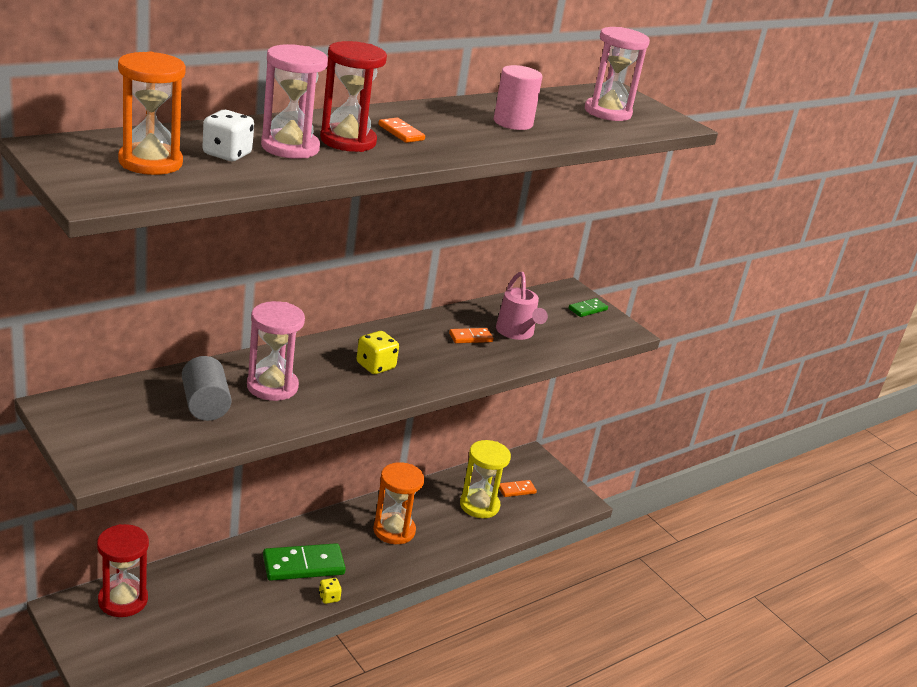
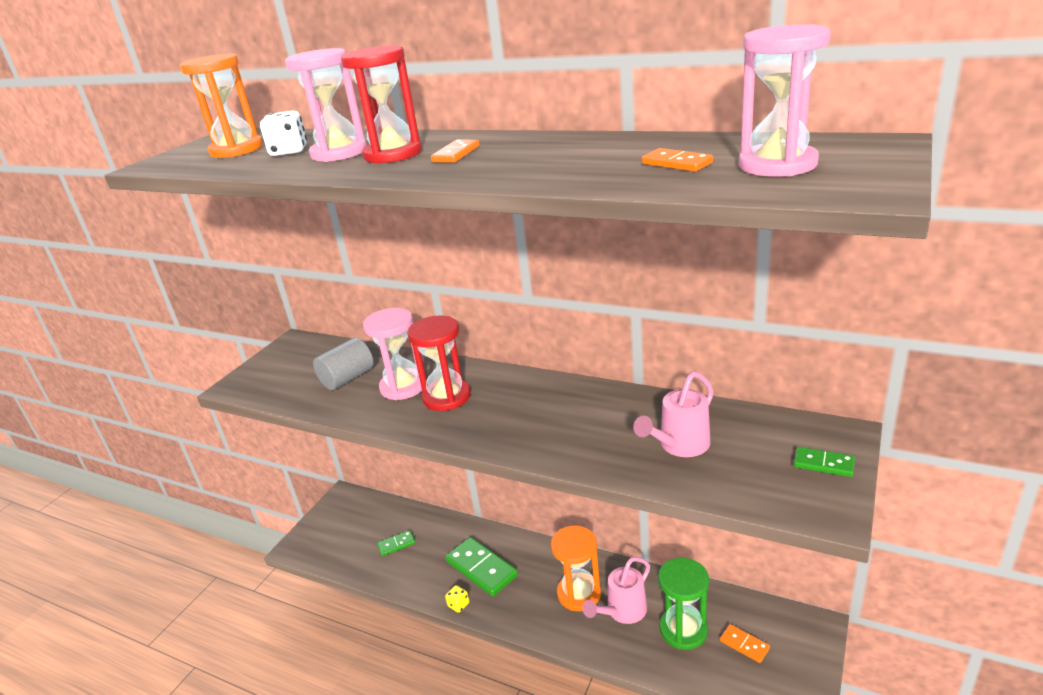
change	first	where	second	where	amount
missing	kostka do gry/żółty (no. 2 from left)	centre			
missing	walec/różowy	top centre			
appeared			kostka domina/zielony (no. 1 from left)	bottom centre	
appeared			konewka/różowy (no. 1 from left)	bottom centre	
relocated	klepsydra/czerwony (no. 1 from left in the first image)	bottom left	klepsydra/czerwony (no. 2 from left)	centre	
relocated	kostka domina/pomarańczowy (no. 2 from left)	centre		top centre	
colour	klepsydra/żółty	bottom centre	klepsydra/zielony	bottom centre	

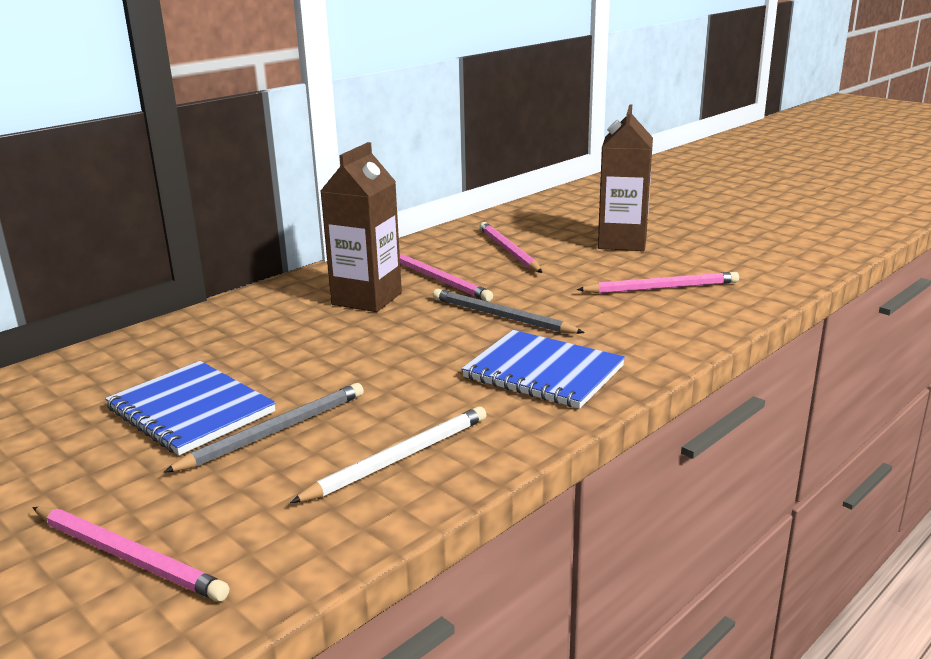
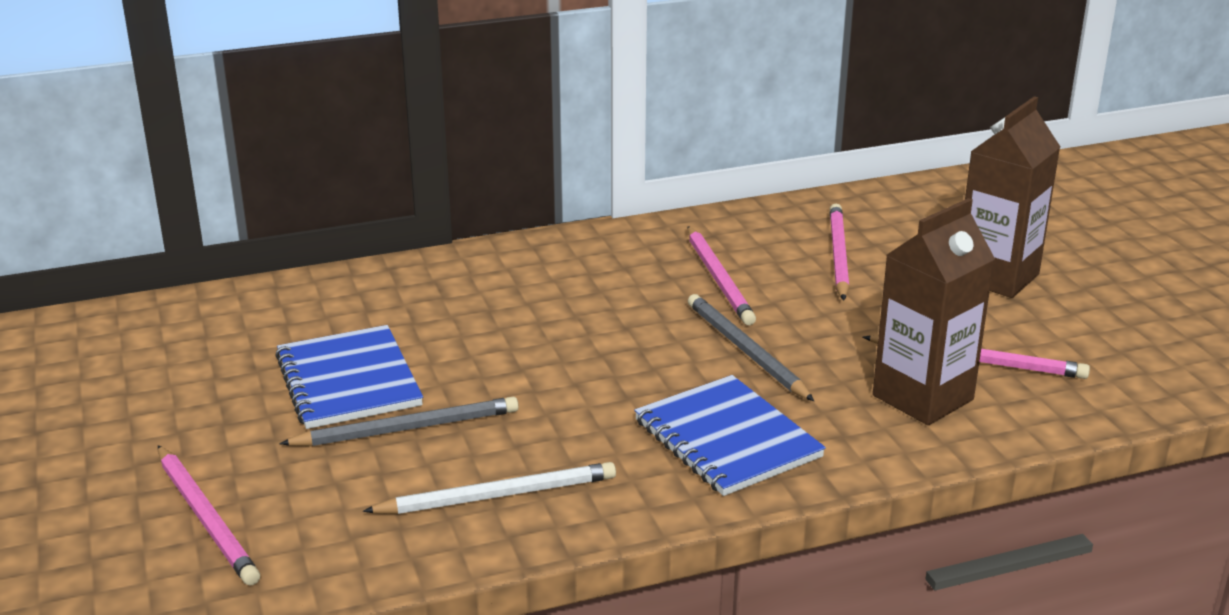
change	first	where	second	where	amount
relocated	karton mleka/brązowy (no. 1 from left)	centre		middle right	

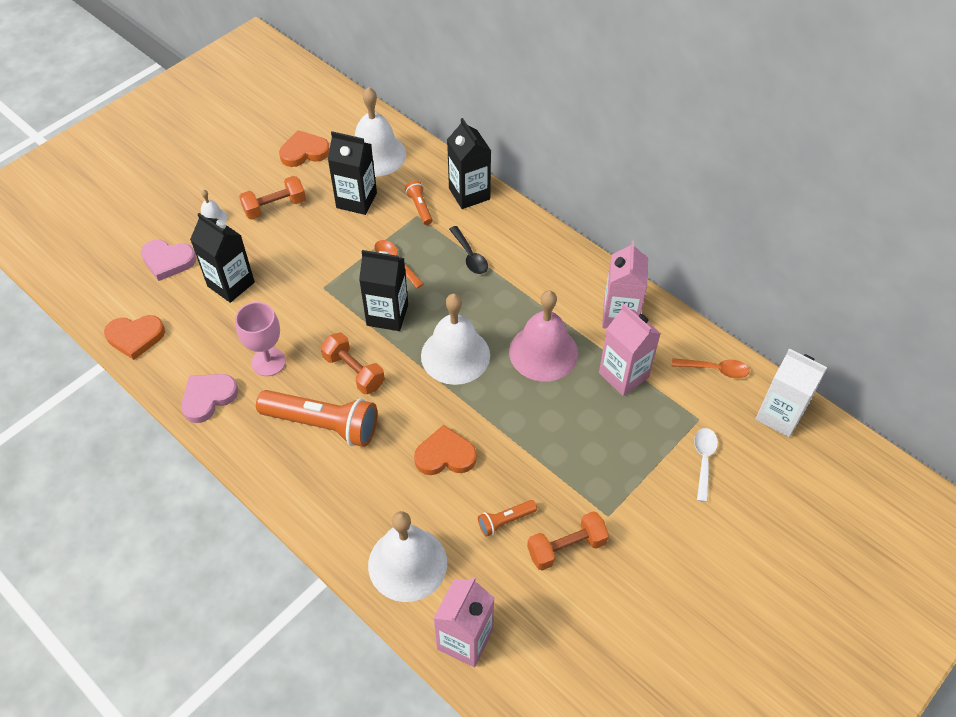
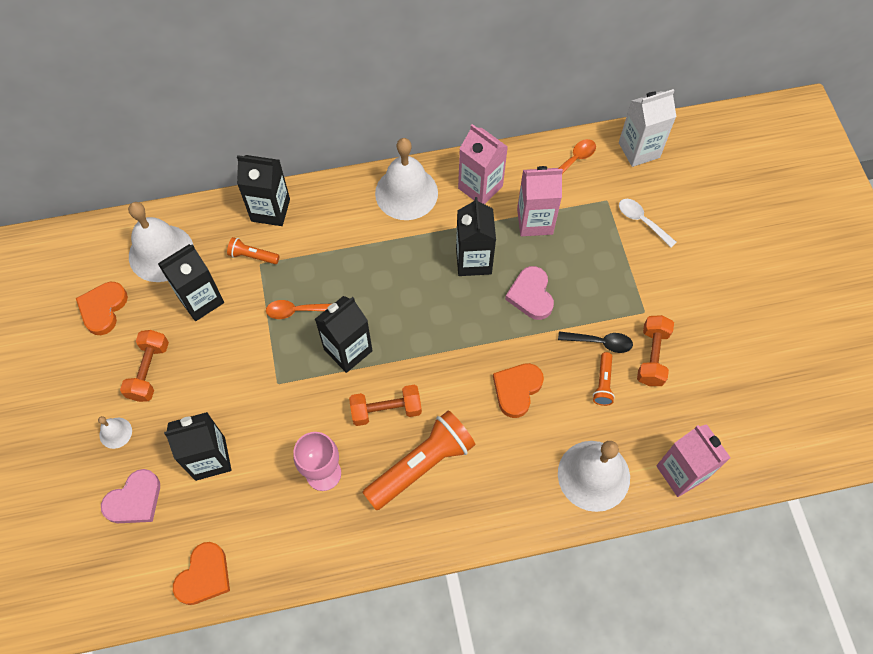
change	first	where	second	where	amount
relocated	serce/różowy (no. 2 from left)	middle left		centre	
relocated	dzwonek/biały (no. 4 from left in the first image)	centre	dzwonek/biały (no. 3 from left)	top centre	
relocated	łyżka/czarny	centre		middle right	
exchanged	dzwonek/różowy	centre	karton mleka/czarny (no. 5 from left)	centre	

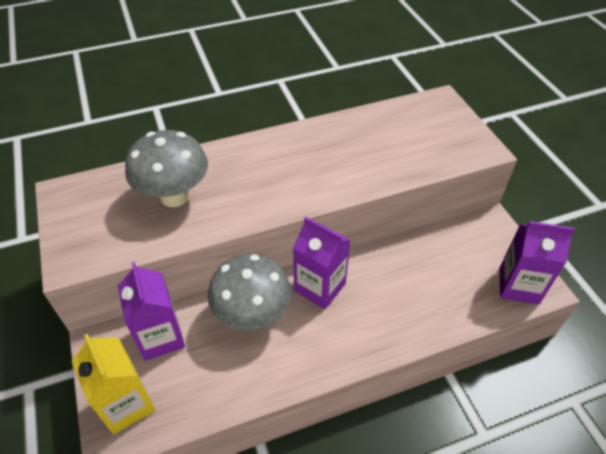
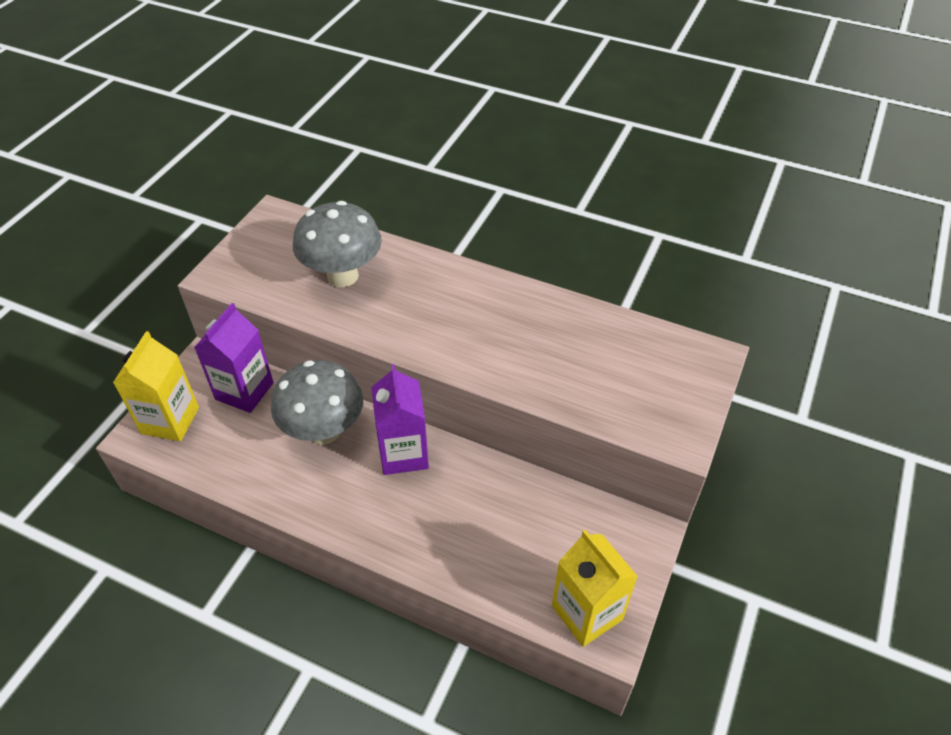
change	first	where	second	where	amount
colour	karton mleka/fioletowy (no. 3 from left)	middle right	karton mleka/żółty (no. 2 from left)	bottom centre	

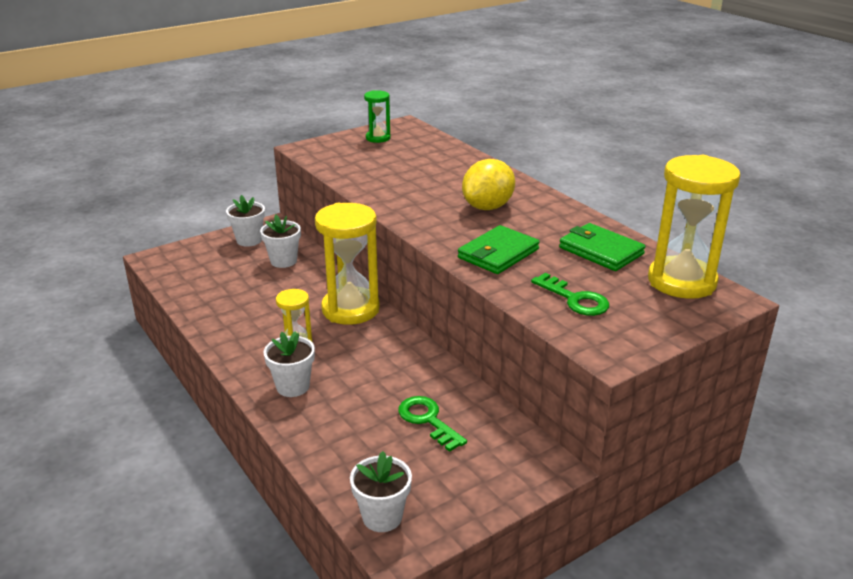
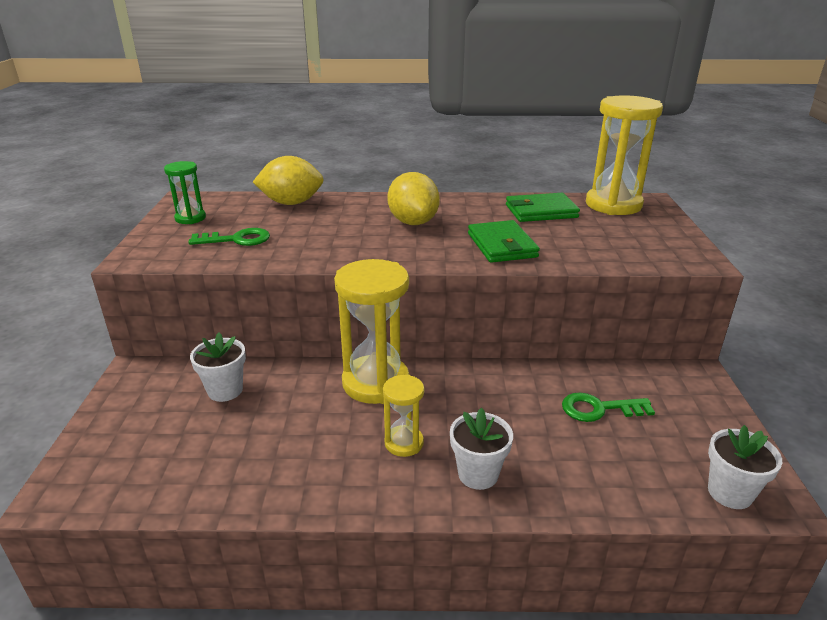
change	first	where	second	where	amount
missing	doniczka/biały (no. 1 from left)	middle left			
appeared			cytryna/żółty (no. 1 from left)	top centre	
relocated	klucz/zielony (no. 2 from left in the first image)	middle right	klucz/zielony (no. 1 from left)	middle left	

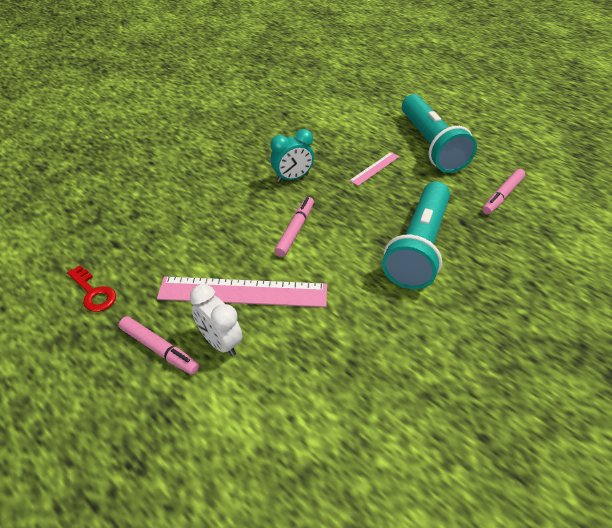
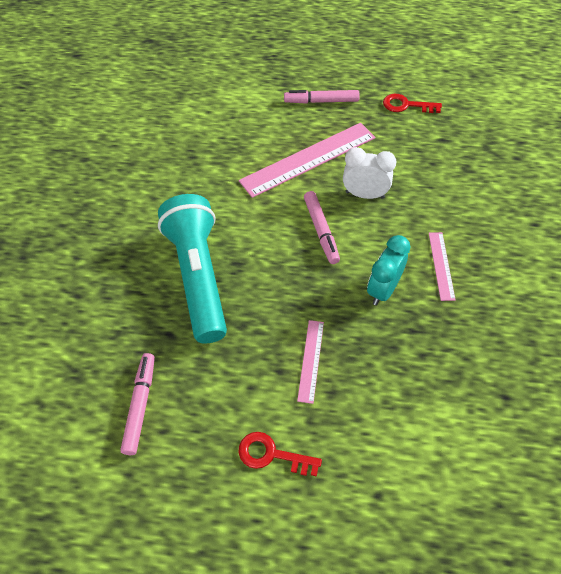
change	first	where	second	where	amount
appeared			linijka/różowy (no. 3 from left)	middle right	
relocated	budzik/biały	centre		top centre	
exchanged	latarka/turkusowy (no. 2 from left)	top right	klucz/czerwony (no. 1 from left)	bottom centre	

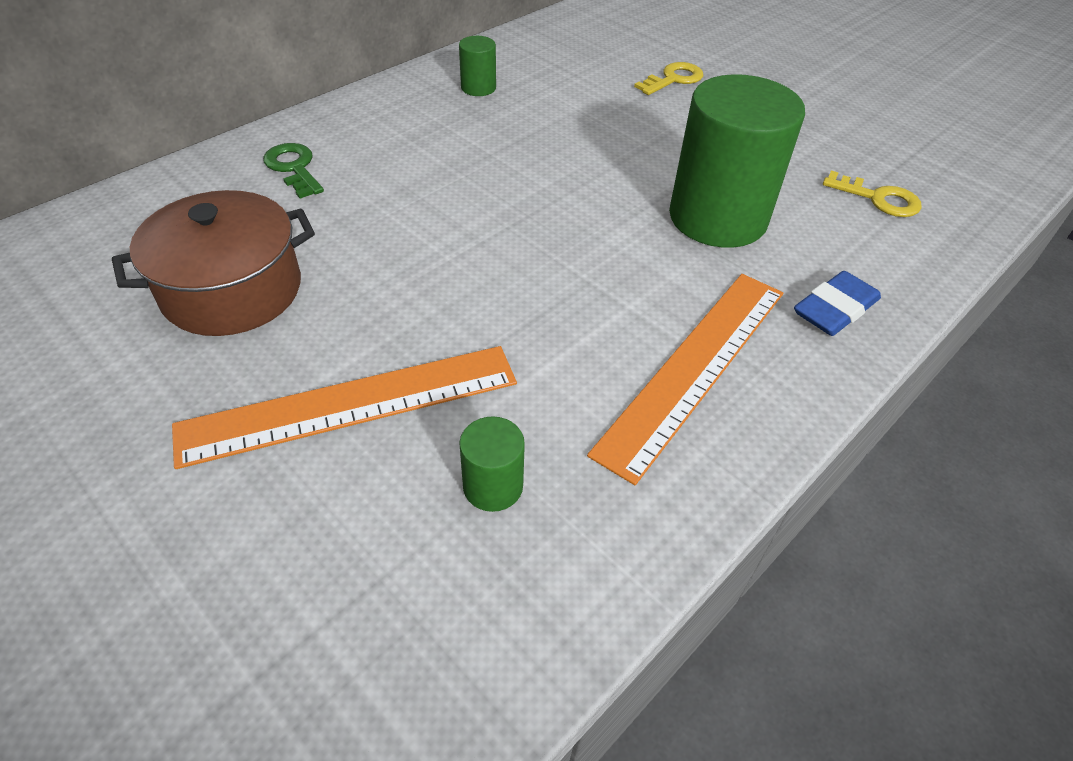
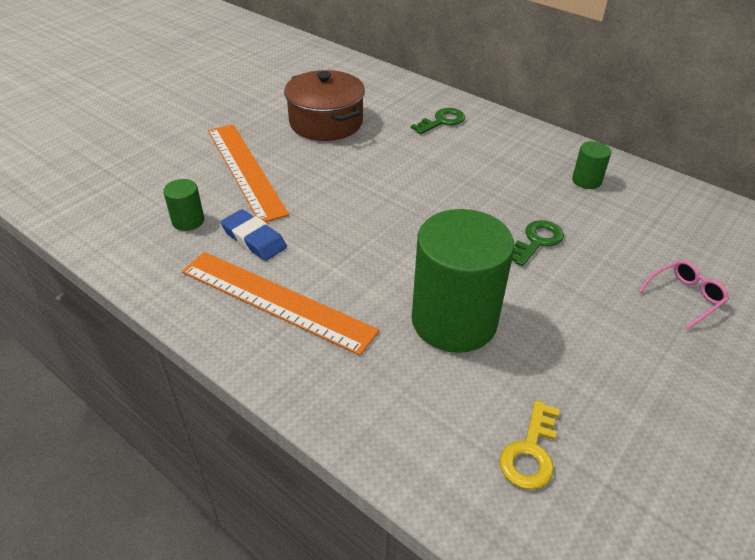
change	first	where	second	where	amount
appeared			klucz/zielony (no. 2 from left)	middle right	
relocated	gumka do mazania/niebieski	middle right		centre	
exchanged	klucz/żółty (no. 1 from left)	top centre	okulary/różowy	middle right	

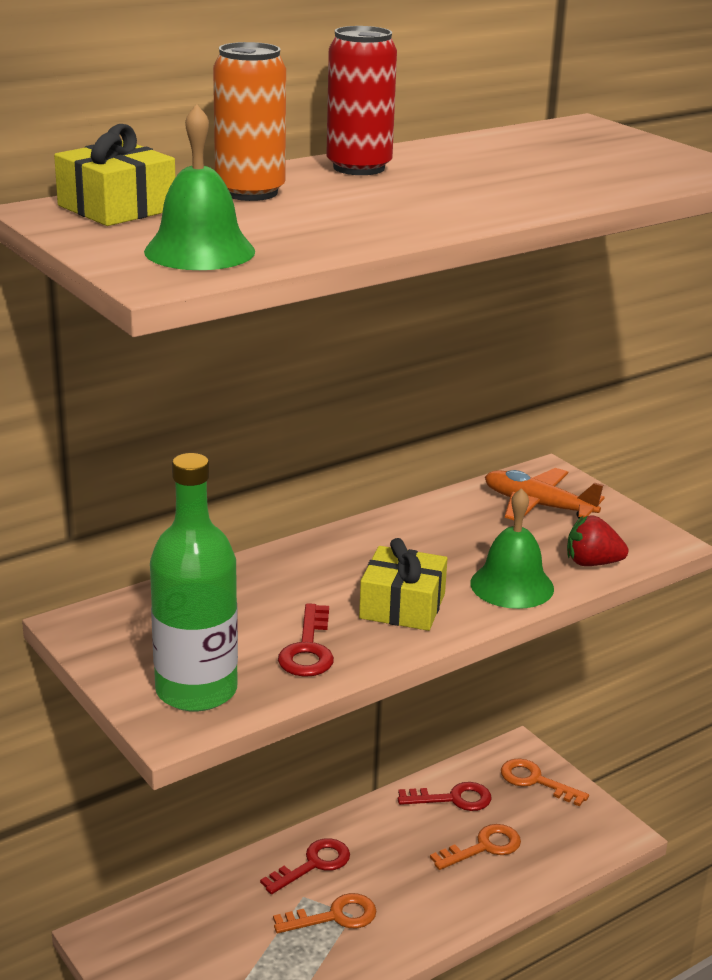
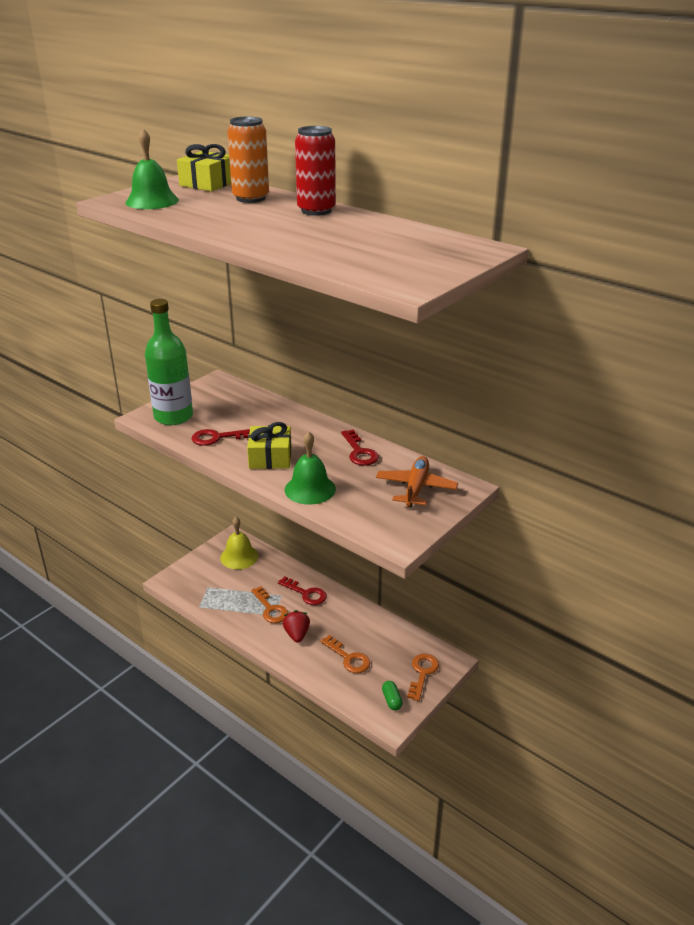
change	first	where	second	where	amount
appeared			dzwonek/żółty	centre	
appeared			kapsułka/zielony	bottom centre	
relocated	klucz/czerwony (no. 3 from left)	bottom centre		centre	
relocated	truskawka/czerwony	middle right		bottom centre	

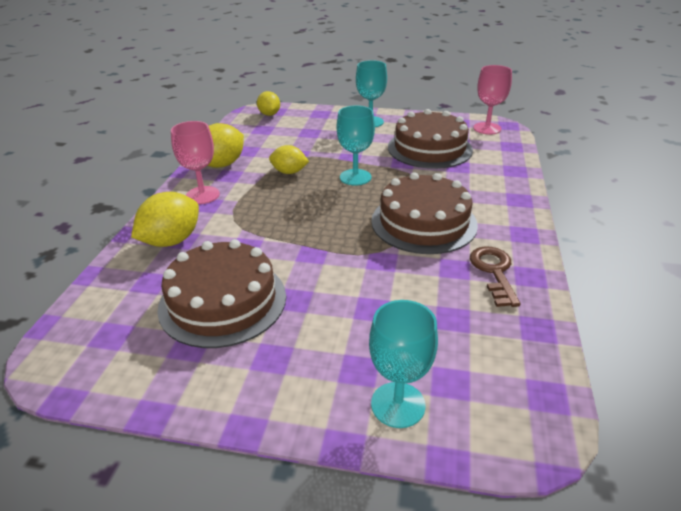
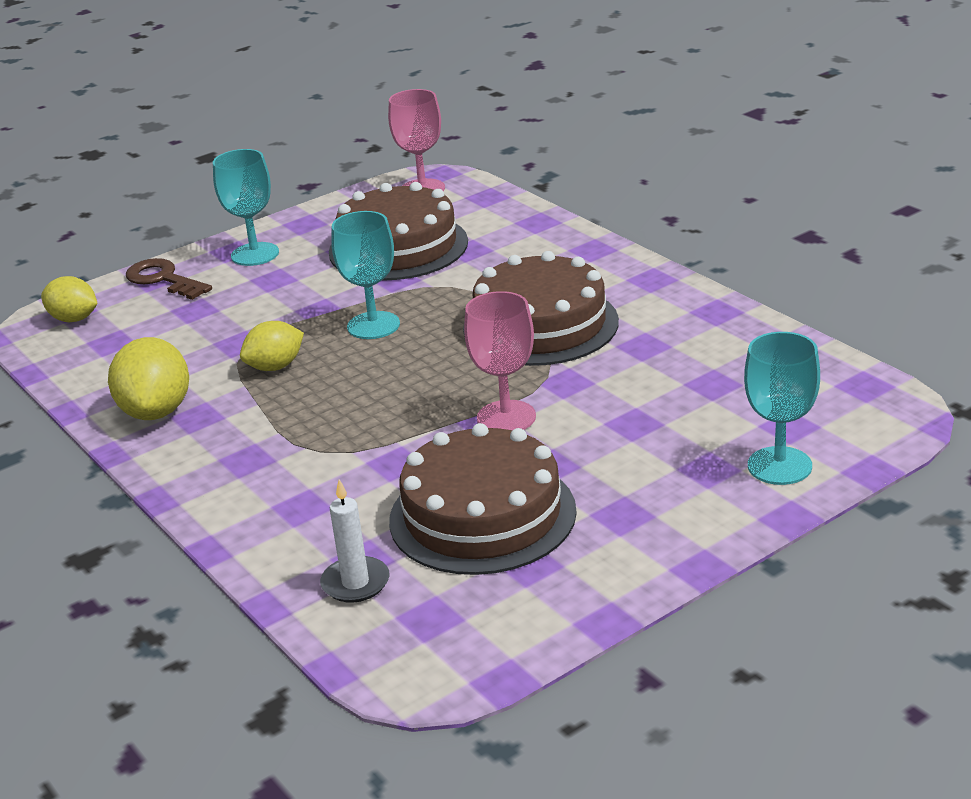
change	first	where	second	where	amount
missing	cytryna/żółty (no. 1 from left)	middle left			
appeared			świeca/biały	bottom centre	
relocated	kielich/różowy (no. 1 from left in the first image)	top left	kielich/różowy (no. 2 from left)	centre	
relocated	klucz/brązowy	middle right		middle left	

